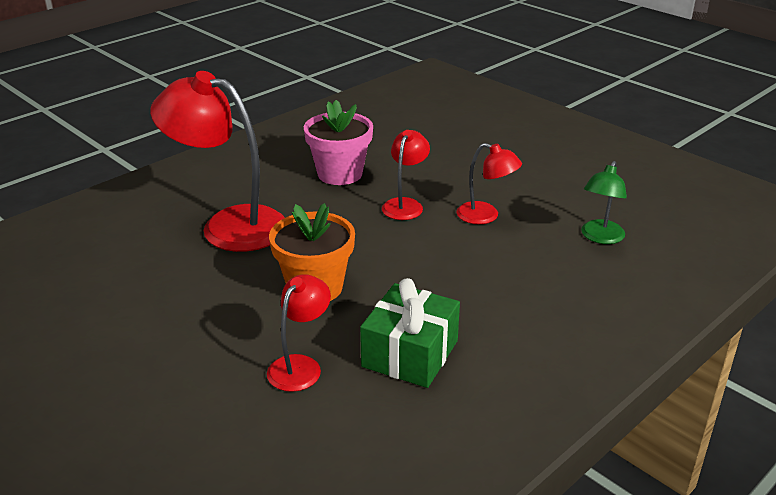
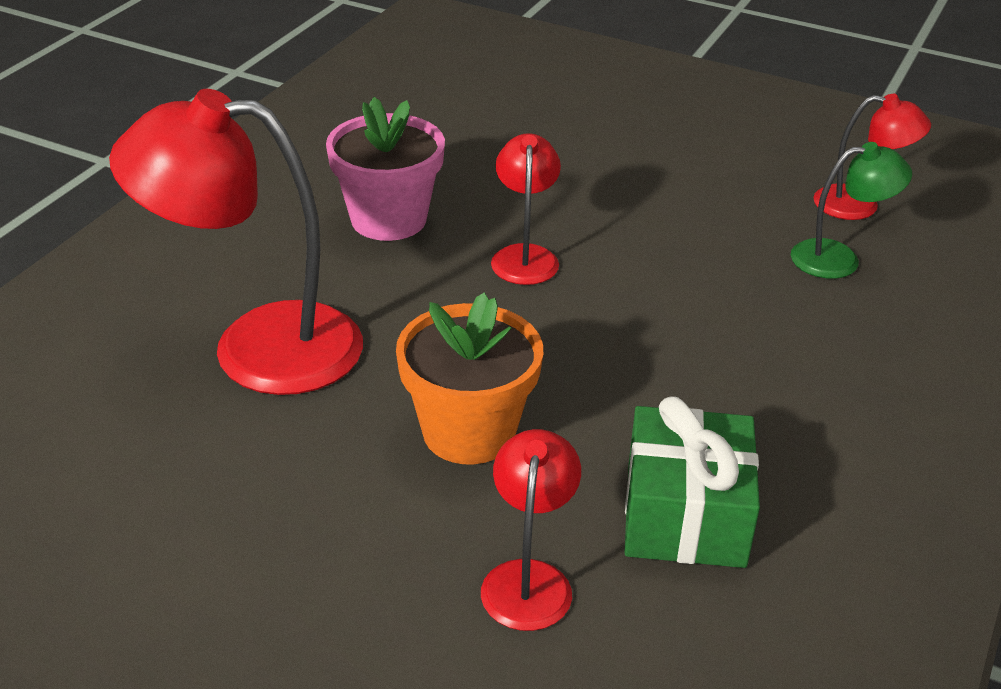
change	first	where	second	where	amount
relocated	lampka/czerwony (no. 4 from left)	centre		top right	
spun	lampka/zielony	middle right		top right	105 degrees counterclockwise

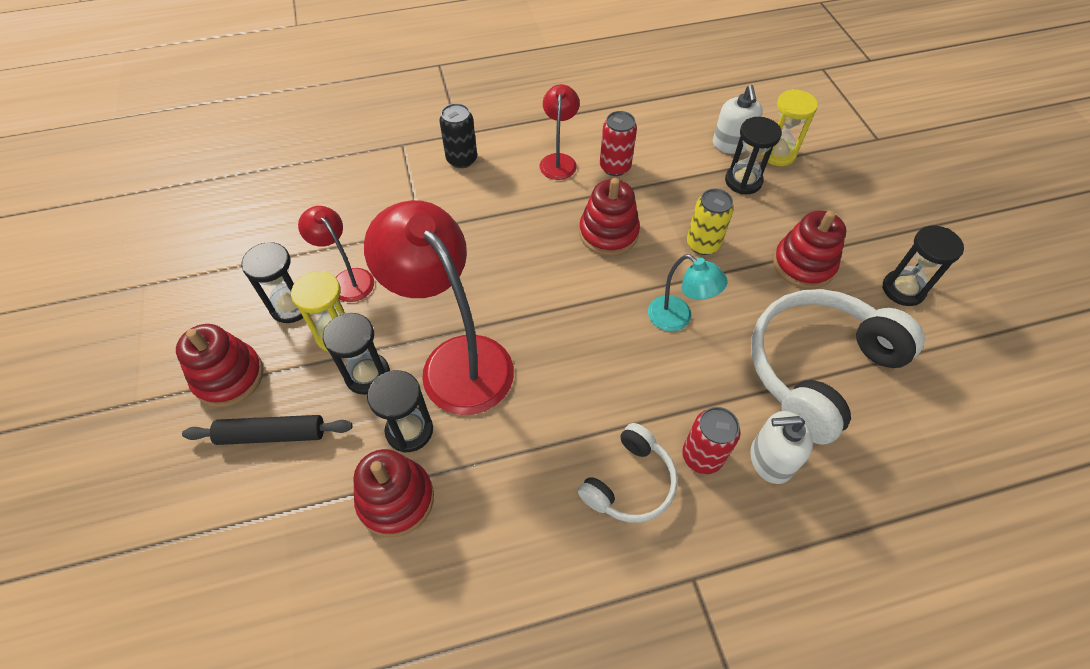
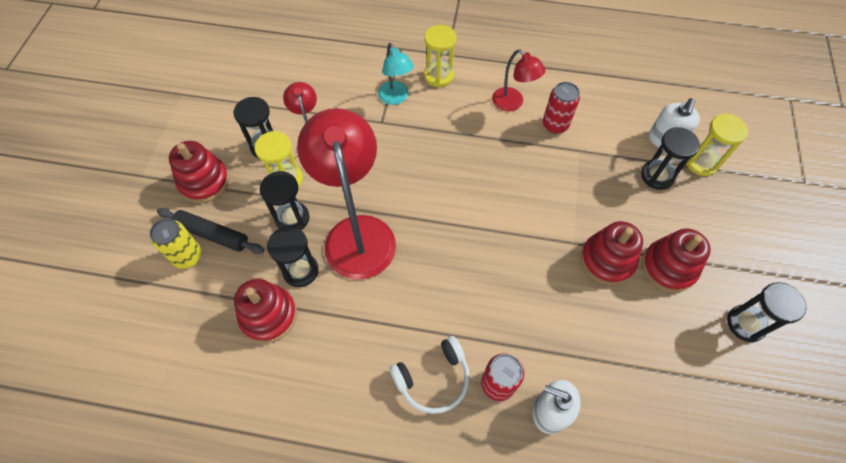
change	first	where	second	where	amount
missing	słuchawki/biały (no. 2 from left)	middle right			
relocated	zabawka nakładanka/czerwony (no. 3 from left)	top centre		middle right	
relocated	lampka/turkusowy	centre		top centre	
relocated	puszka/żółty	top centre		middle left	
exchanged	puszka/czarny	top centre	klepsydra/żółty (no. 2 from left)	top centre	
spun	lampka/czerwony (no. 3 from left)	top centre		top centre	105 degrees clockwise

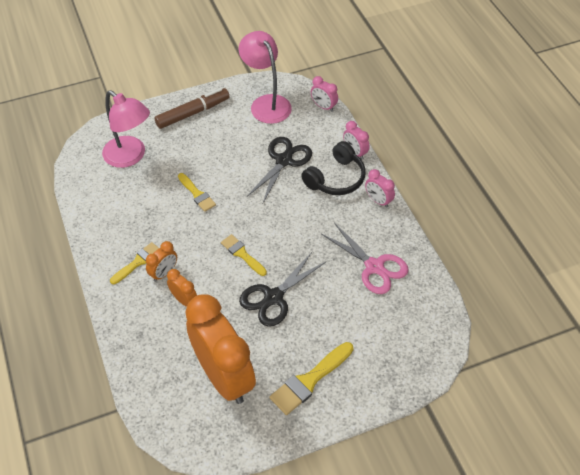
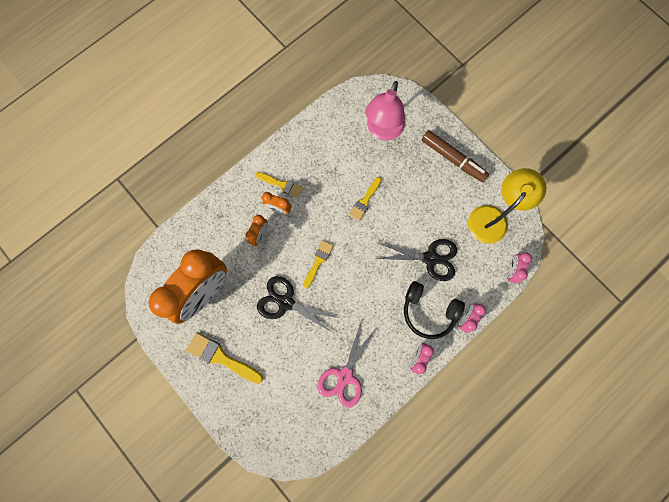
change	first	where	second	where	amount
colour	lampka/różowy (no. 2 from left)	top centre	lampka/żółty	middle right	

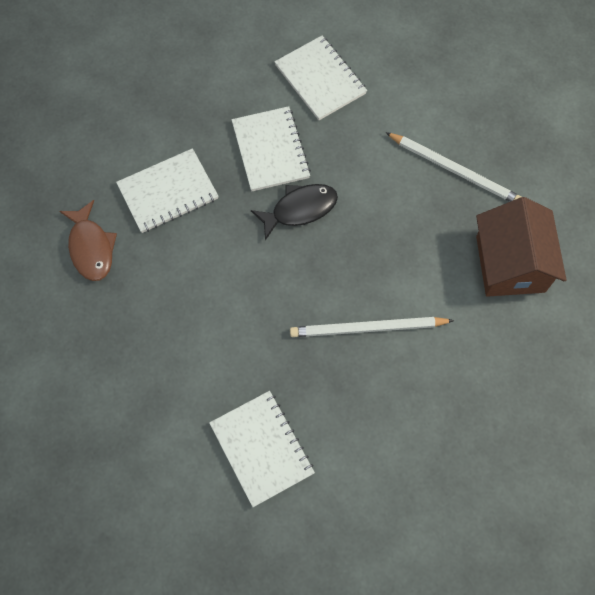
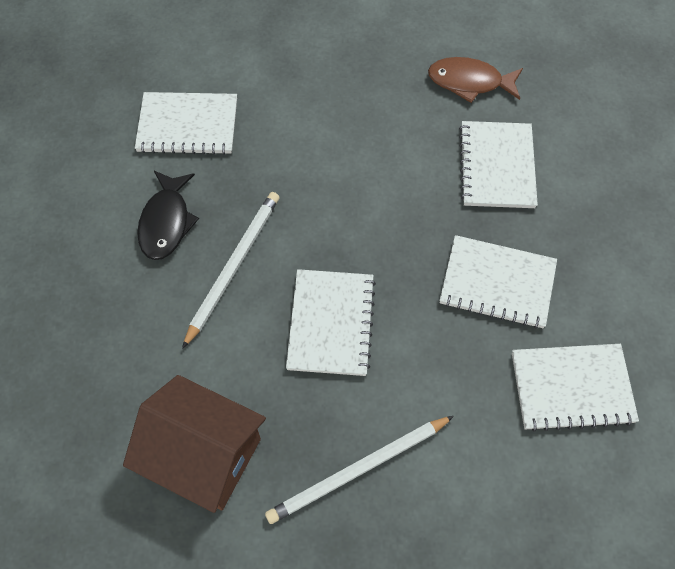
change	first	where	second	where	amount
appeared			zeszyt/biały (no. 2 from left)	centre	
relocated	ryba/czarny	centre		middle left	

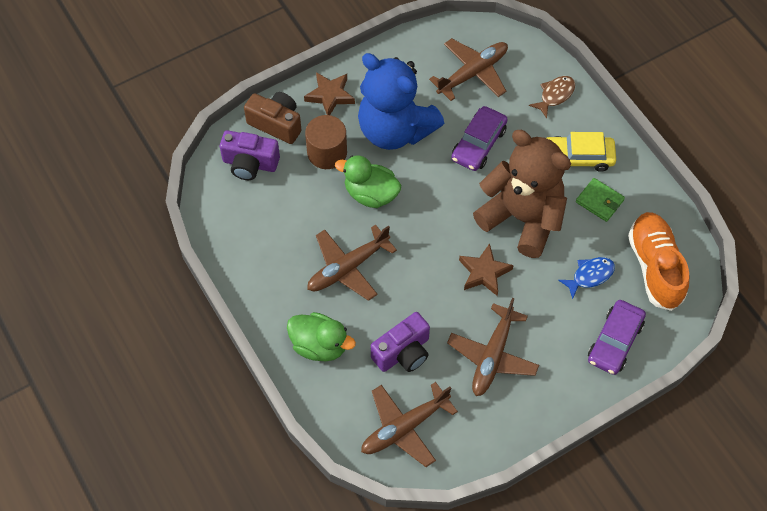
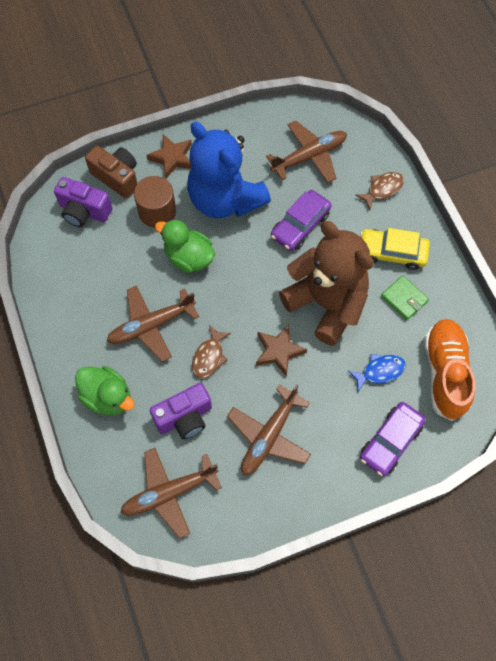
change	first	where	second	where	amount
appeared			ryba/brązowy (no. 1 from left)	centre	

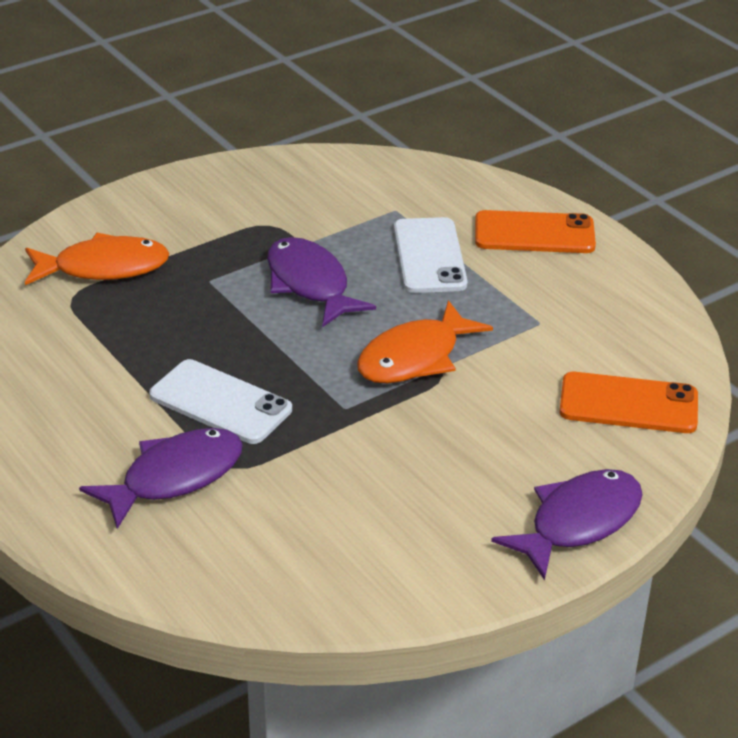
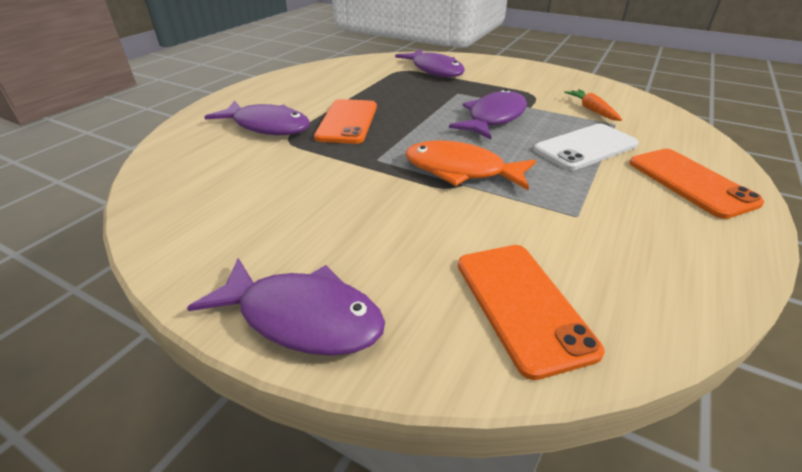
change	first	where	second	where	amount
appeared			marchewka/pomarańczowy	top right	
colour	ryba/pomarańczowy (no. 1 from left)	middle left	ryba/fioletowy (no. 3 from left)	top centre	
colour	telefon/biały (no. 1 from left)	middle left	telefon/pomarańczowy (no. 1 from left)	top centre	

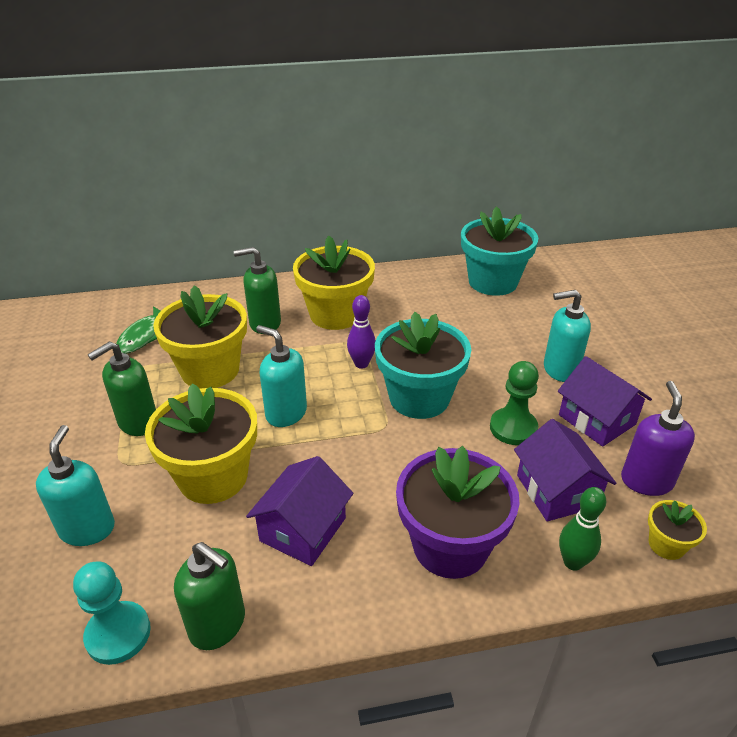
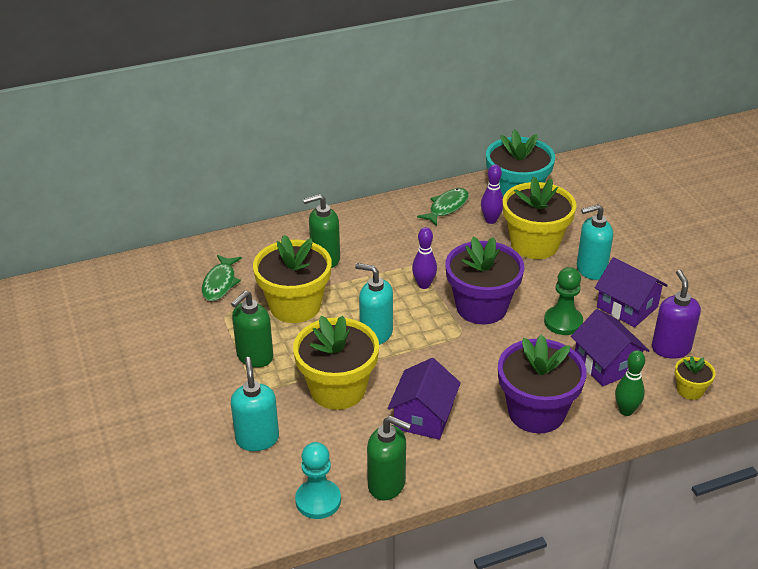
change	first	where	second	where	amount
appeared			ryba/zielony (no. 2 from left)	centre	
appeared			kręgiel/fioletowy (no. 2 from left)	centre	
relocated	doniczka/żółty (no. 3 from left)	centre		middle right	
colour	doniczka/turkusowy (no. 1 from left)	centre	doniczka/fioletowy (no. 1 from left)	centre	

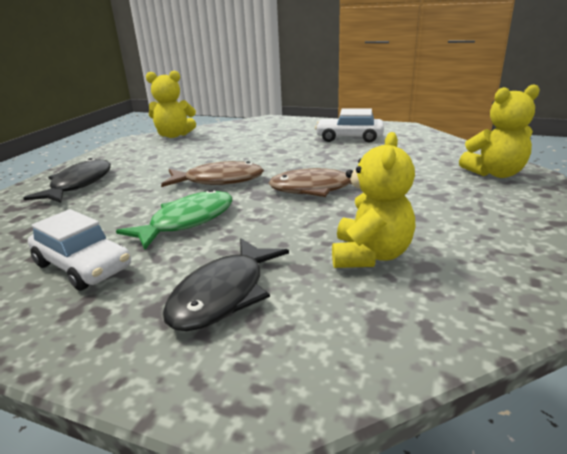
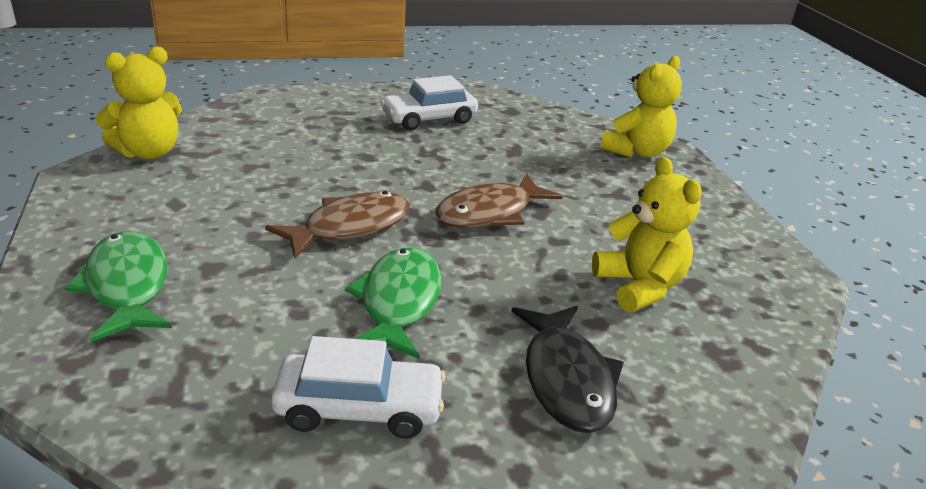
change	first	where	second	where	amount
colour	ryba/czarny (no. 1 from left)	middle left	ryba/zielony (no. 1 from left)	middle left	

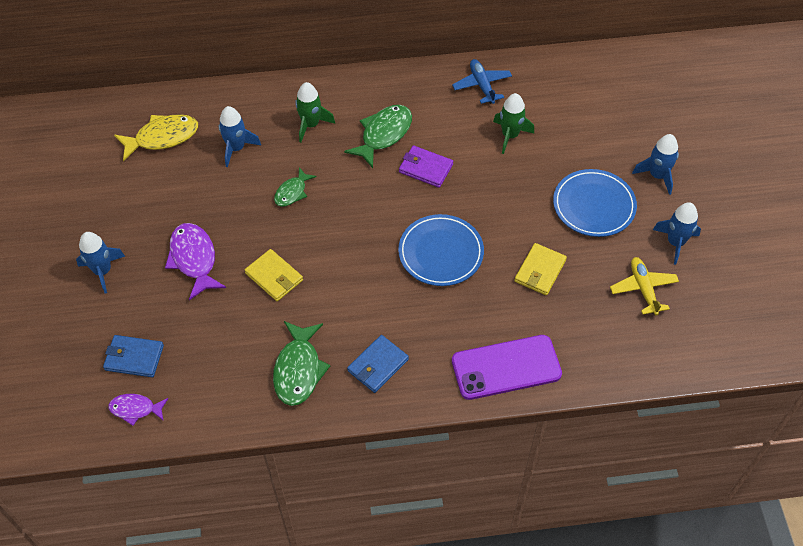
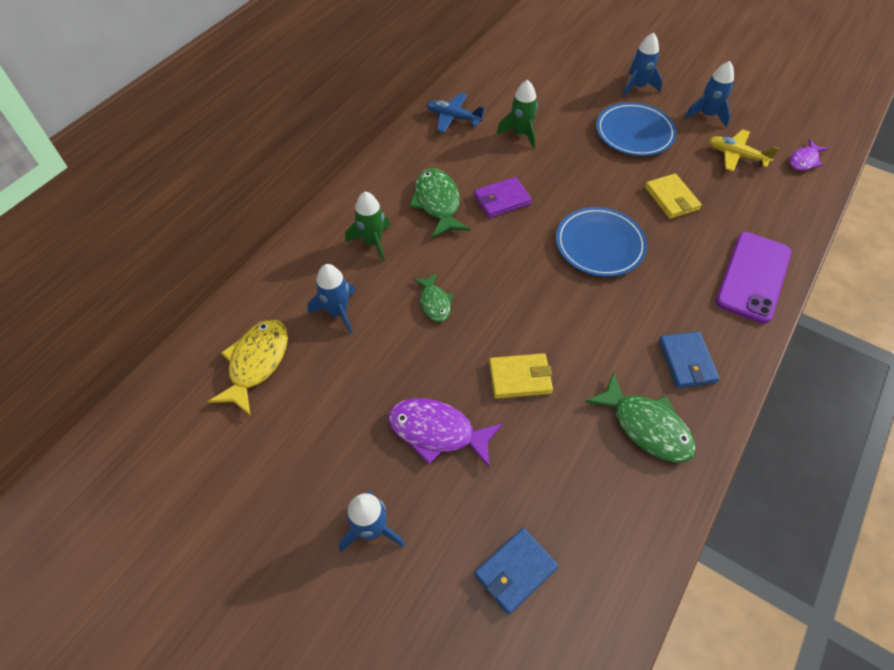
change	first	where	second	where	amount
relocated	ryba/fioletowy (no. 1 from left in the first image)	bottom left	ryba/fioletowy (no. 2 from left)	top right	

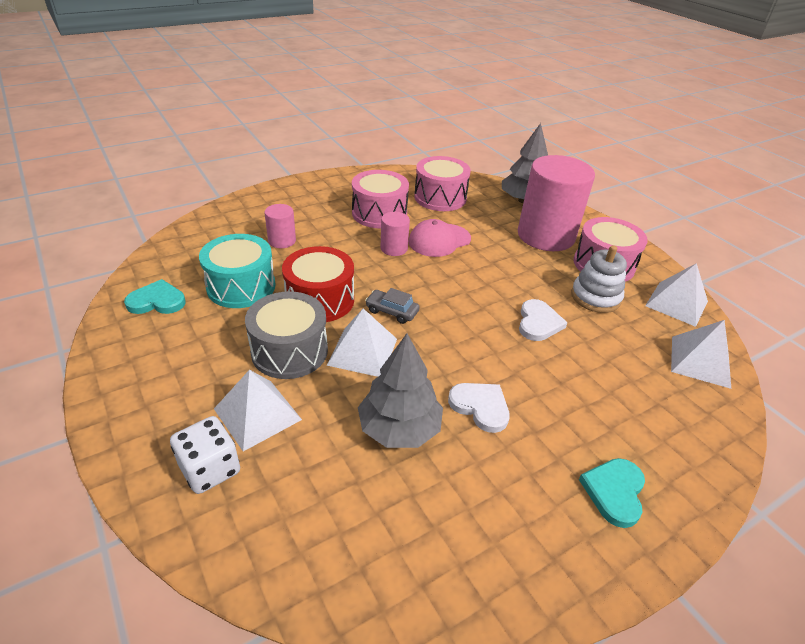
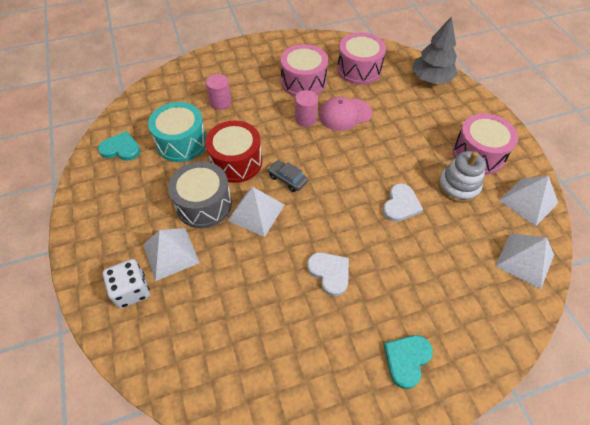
change	first	where	second	where	amount
missing	drzewko/szary (no. 1 from left)	centre			
missing	walec/różowy (no. 3 from left)	top right			

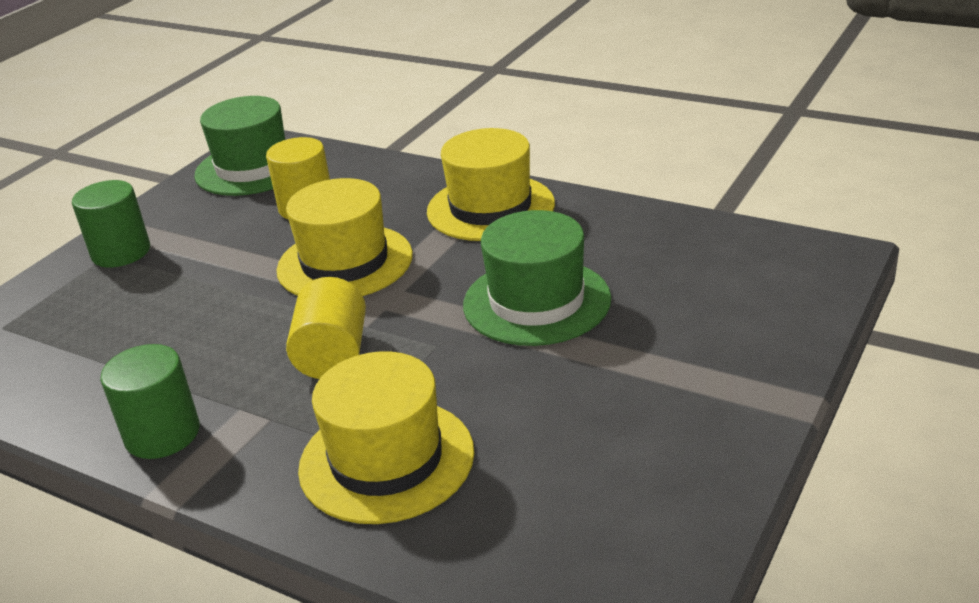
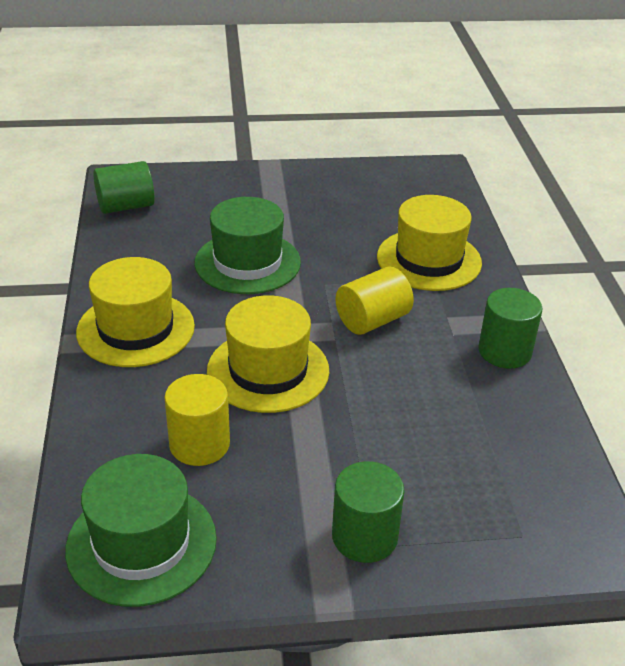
change	first	where	second	where	amount
appeared			walec/zielony (no. 1 from left)	top left	

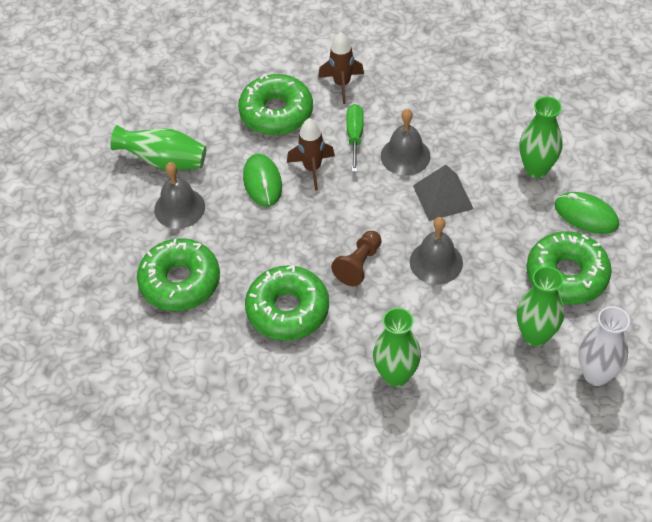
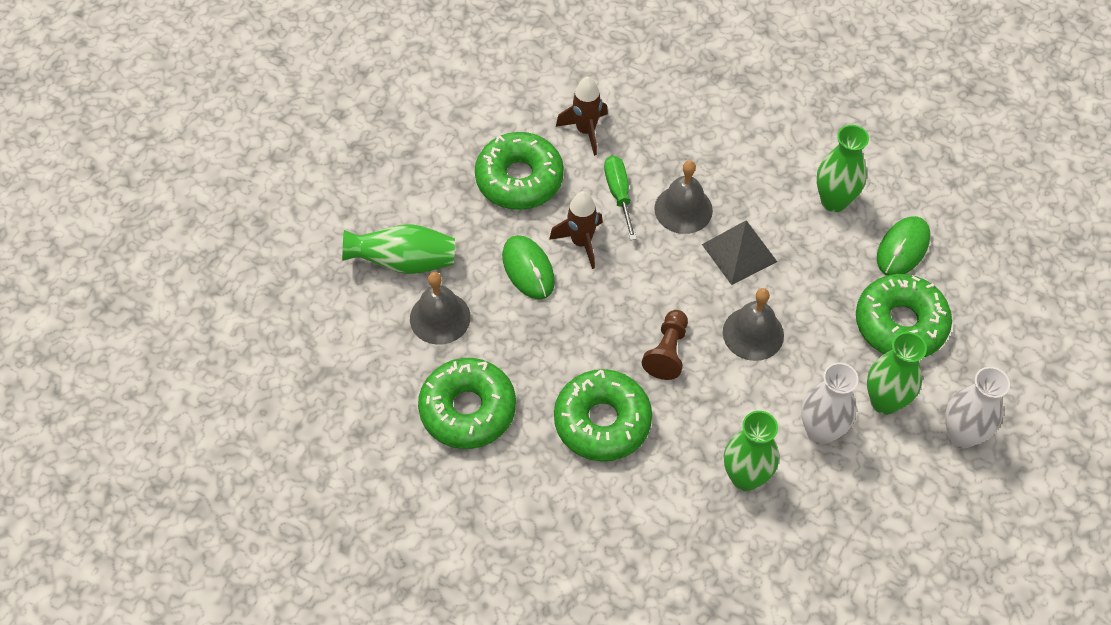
change	first	where	second	where	amount
appeared			wazon/biały (no. 1 from left)	middle right	
spun	myszka/zielony (no. 2 from left)	middle right		middle right	75 degrees counterclockwise

